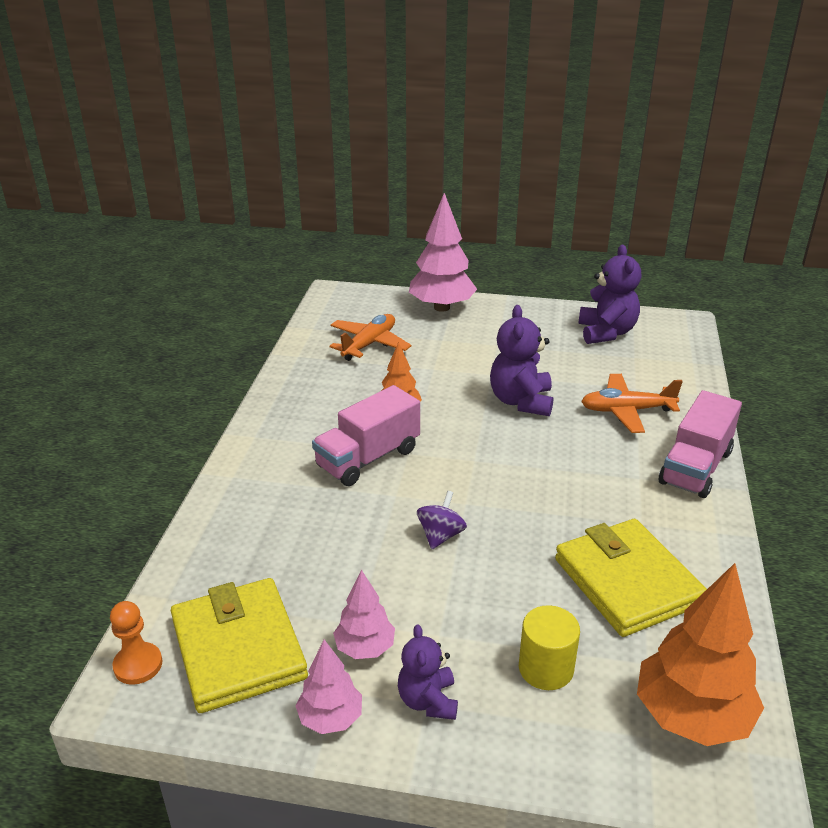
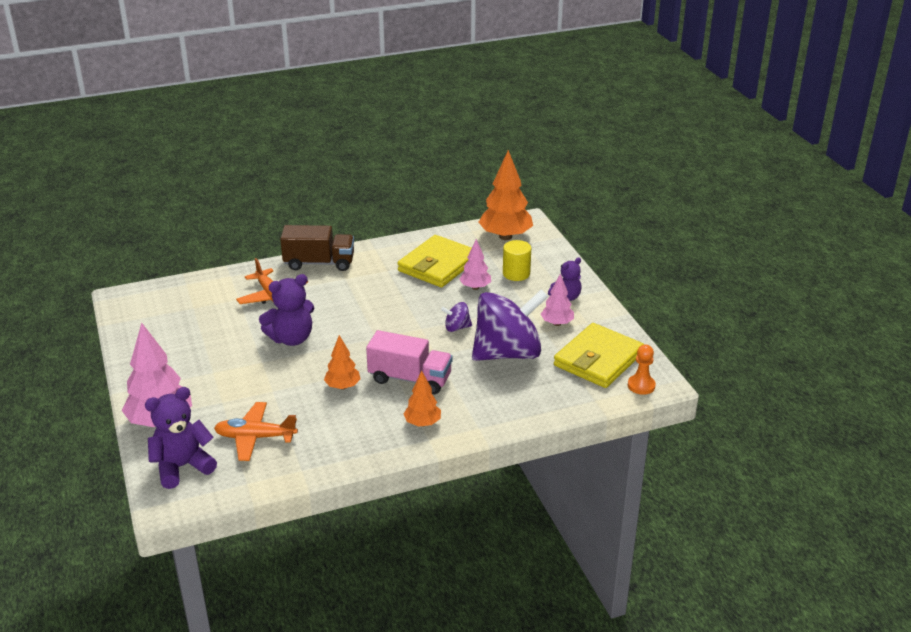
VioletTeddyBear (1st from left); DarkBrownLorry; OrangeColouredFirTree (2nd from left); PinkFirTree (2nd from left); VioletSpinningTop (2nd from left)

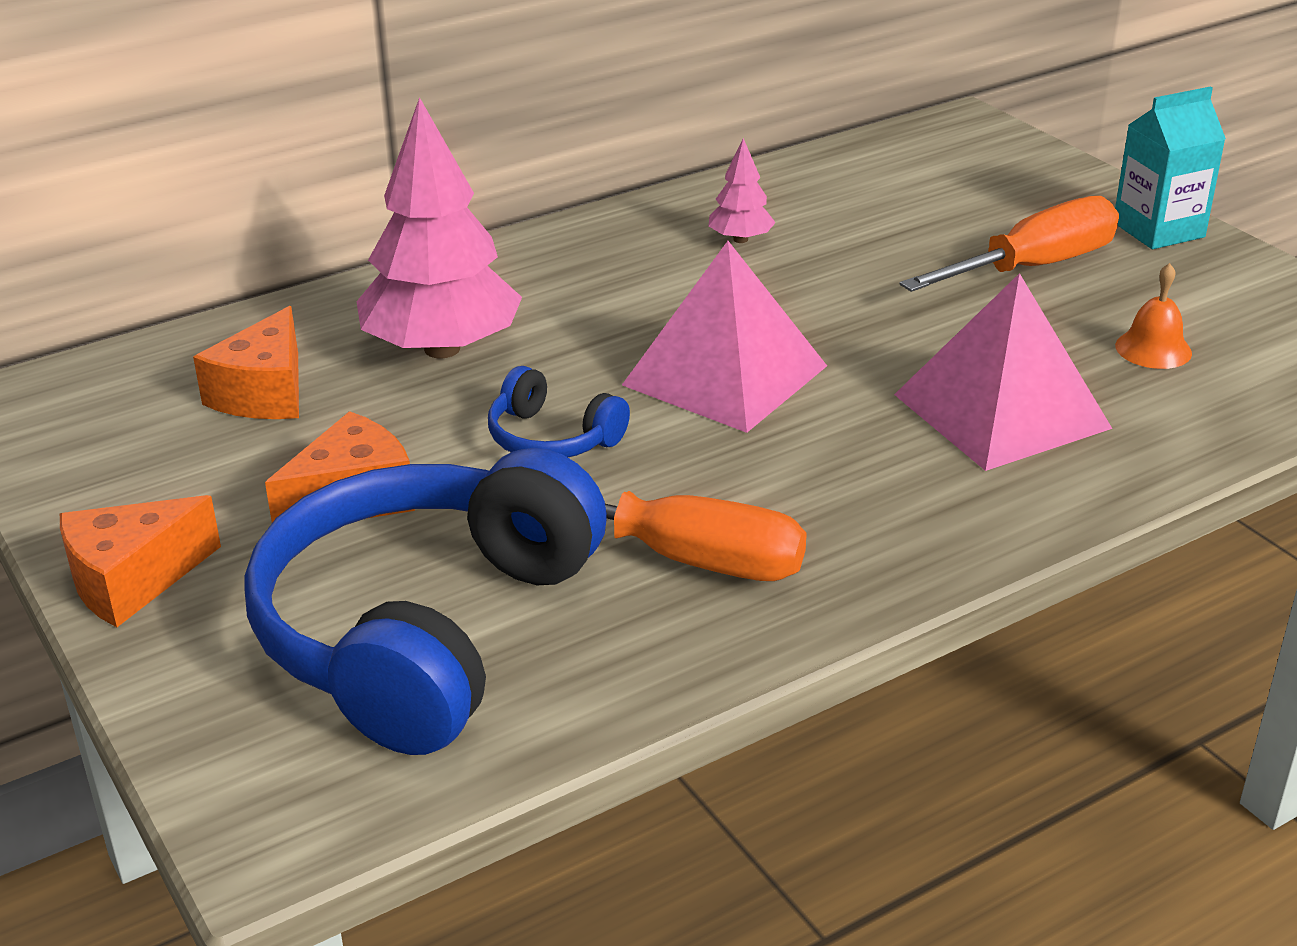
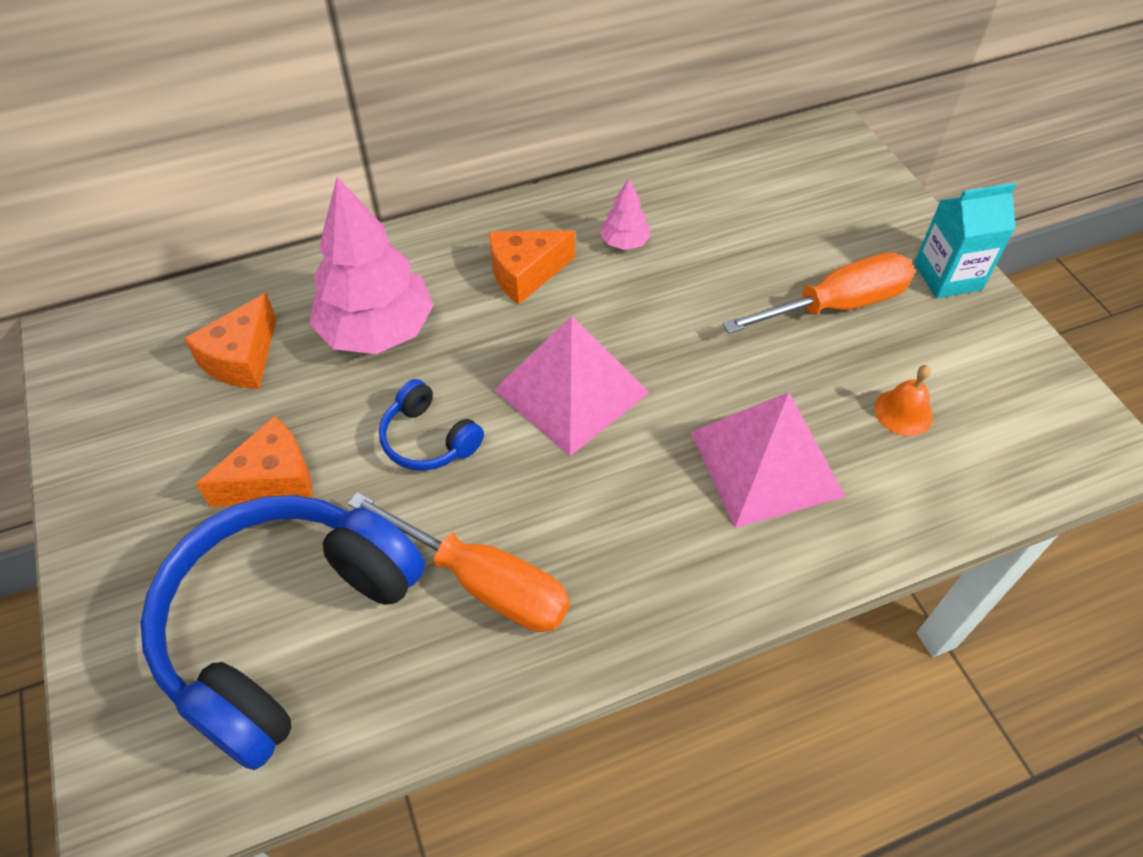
OrangeColouredCheese (3rd from left)

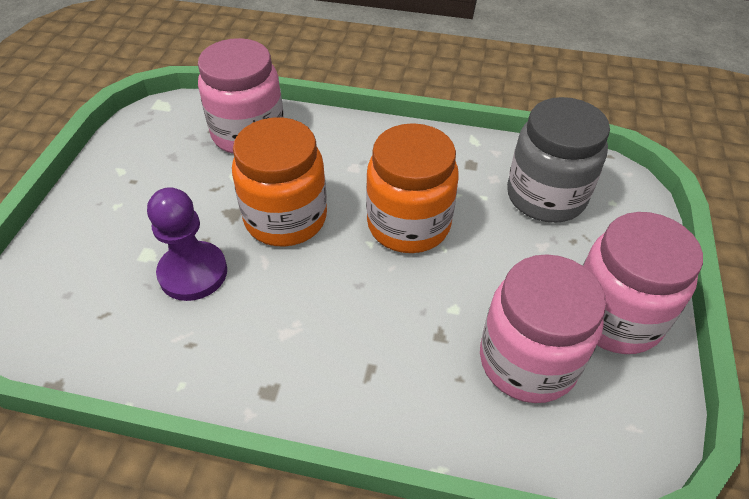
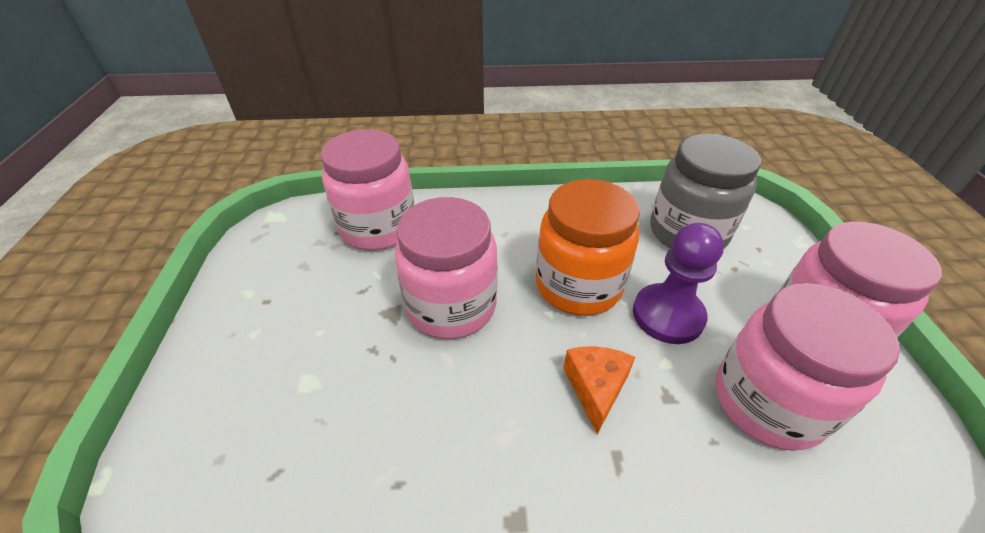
PinkJar (2nd from left); OrangeColouredCheese; VioletChessPawn

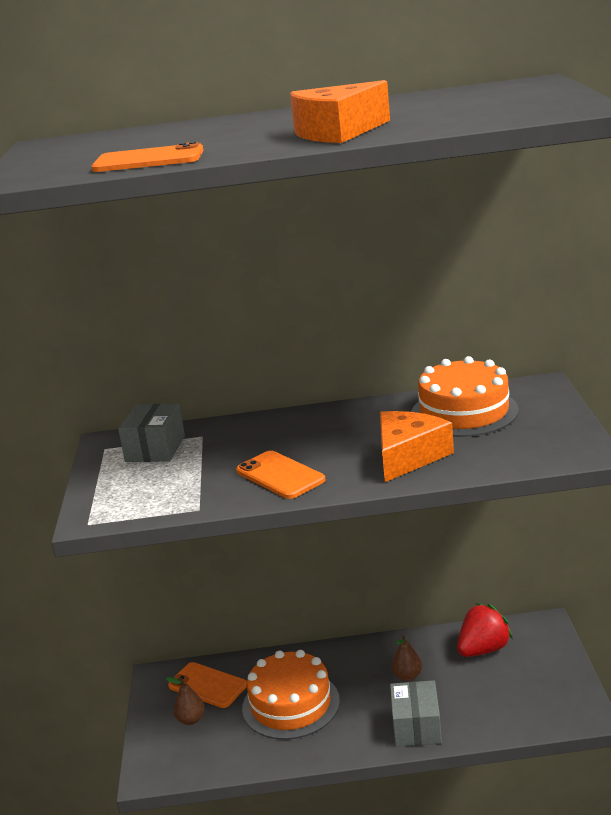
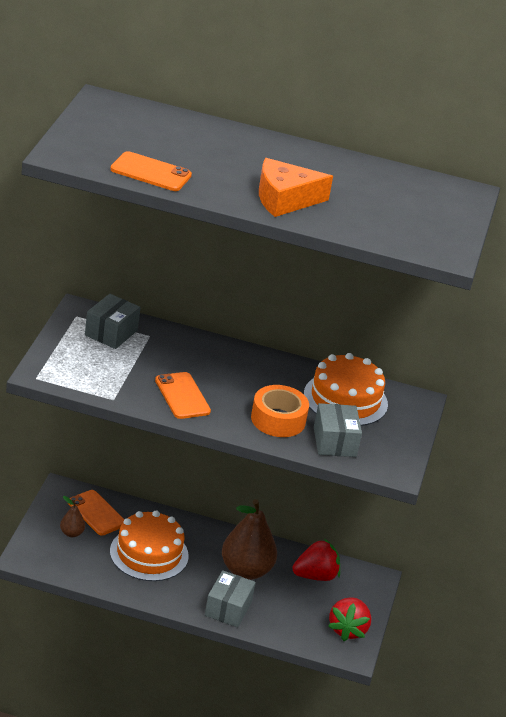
DarkBrownPear (2nd from left); OrangeColouredTape; AshGreyParcel (3rd from left); ScarletToyStrawberry (2nd from left)

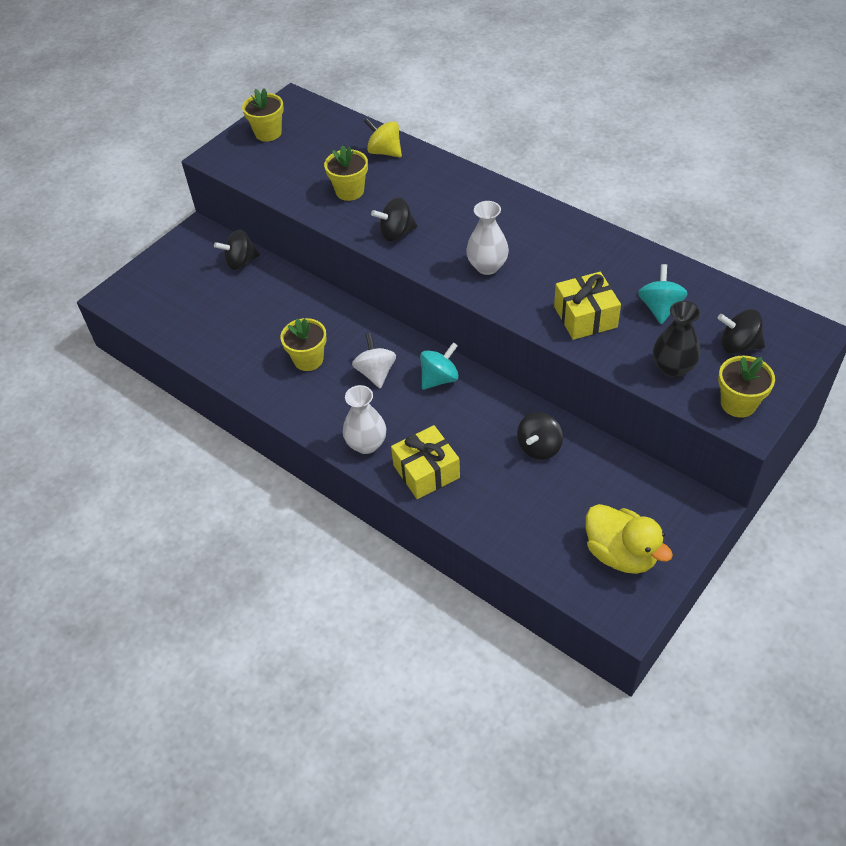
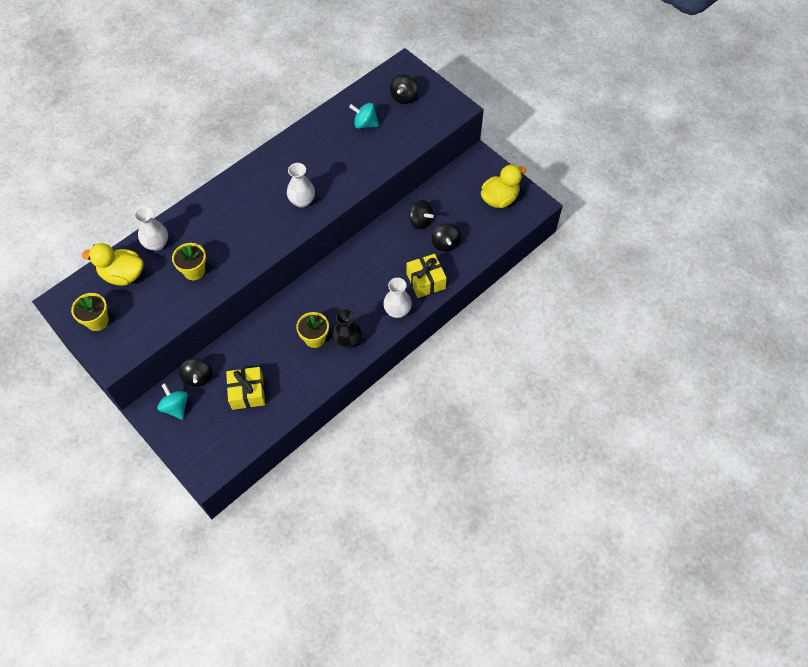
GoldenRubberDuck (1st from left); SnowWhiteTallVase (1st from left); TurquoiseSpinningTop (1st from left); GoldenPresent (1st from left); BlackTallVase; BlackSpinningTop (4th from left); SnowWhiteSpinningTop; GoldenPottedPlant (4th from left in the first image)

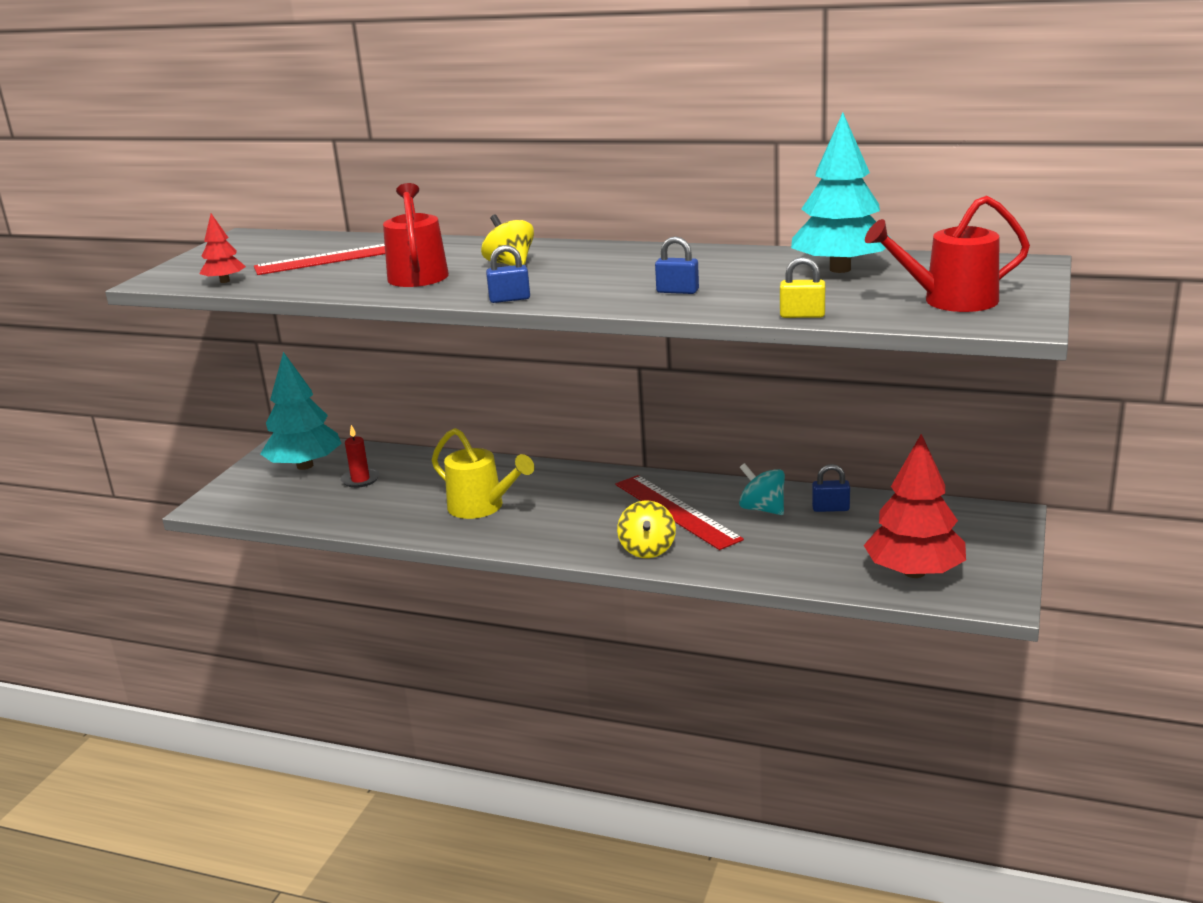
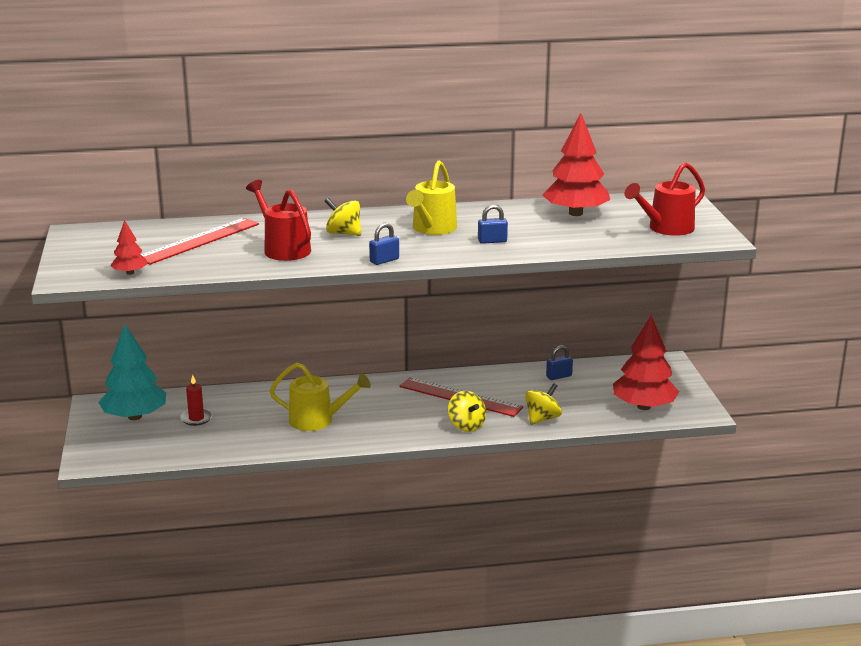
GoldenSprinklingCan (2nd from left); GoldenSpinningTop (3rd from left); ScarletFirTree (2nd from left); TurquoiseSpinningTop; GoldenPadlock

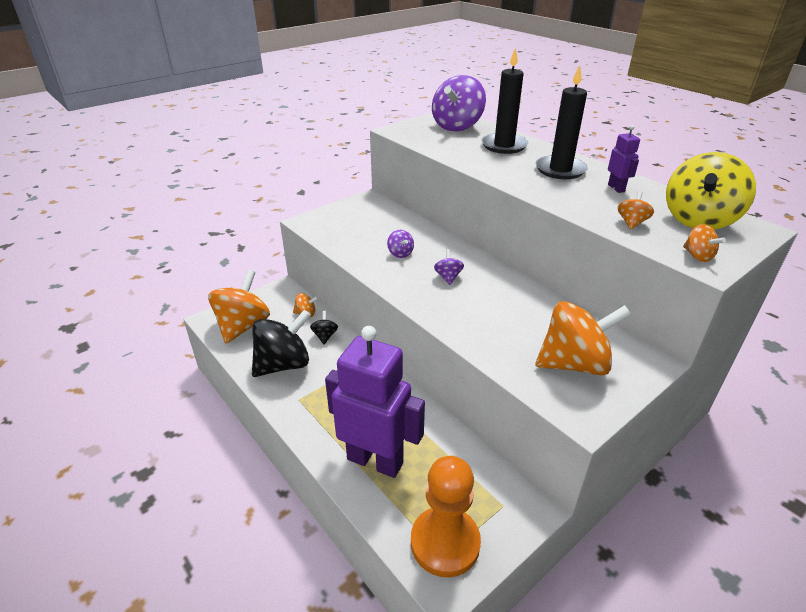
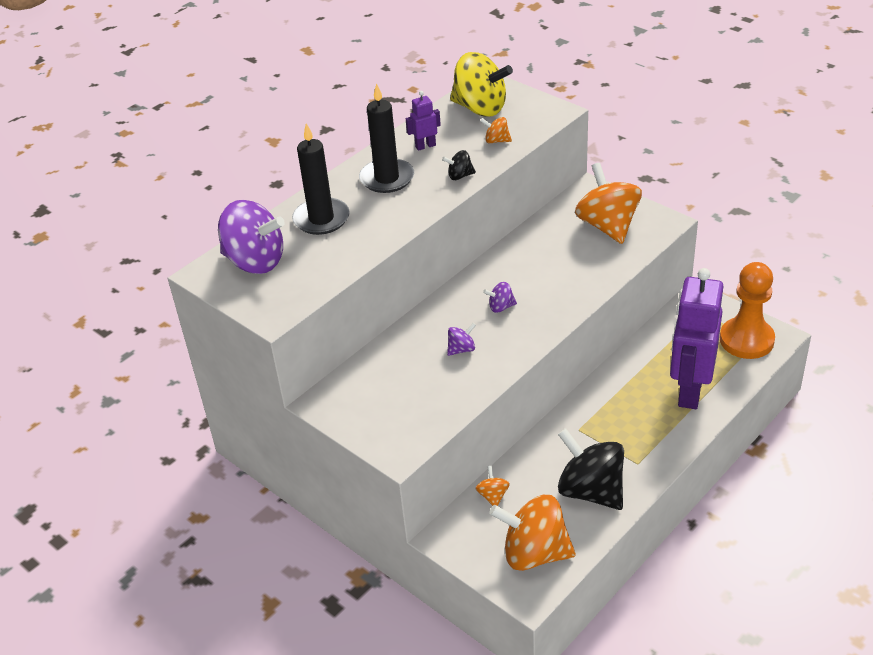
BlackSpinningTop (1st from left); OrangeColouredSpinningTop (5th from left in the first image)

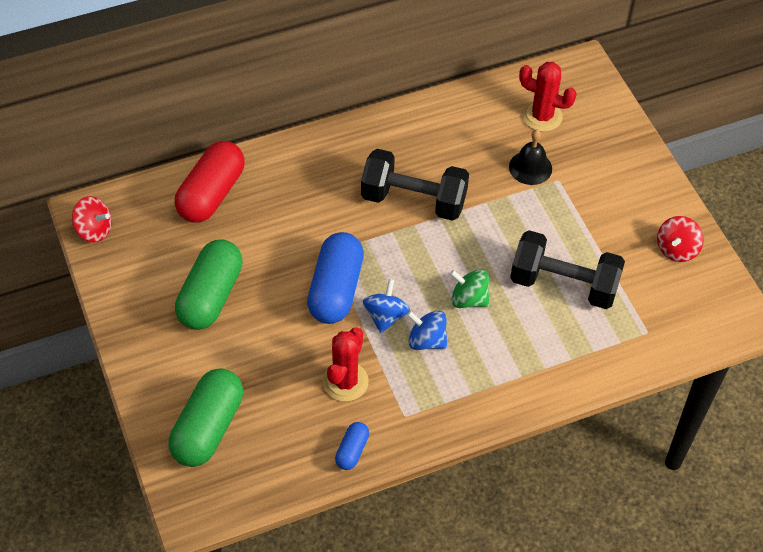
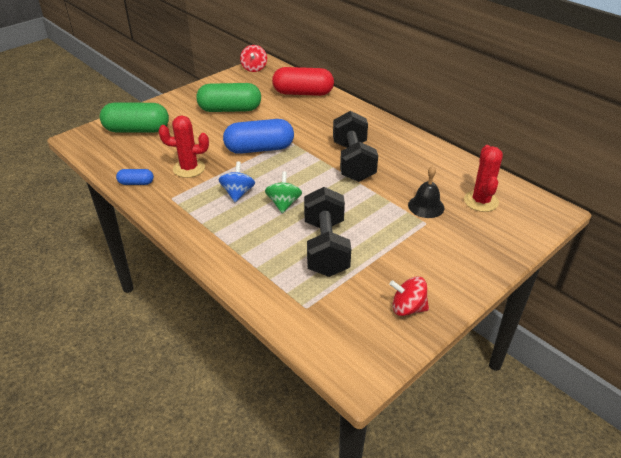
CobaltSpinningTop (1st from left in the first image)

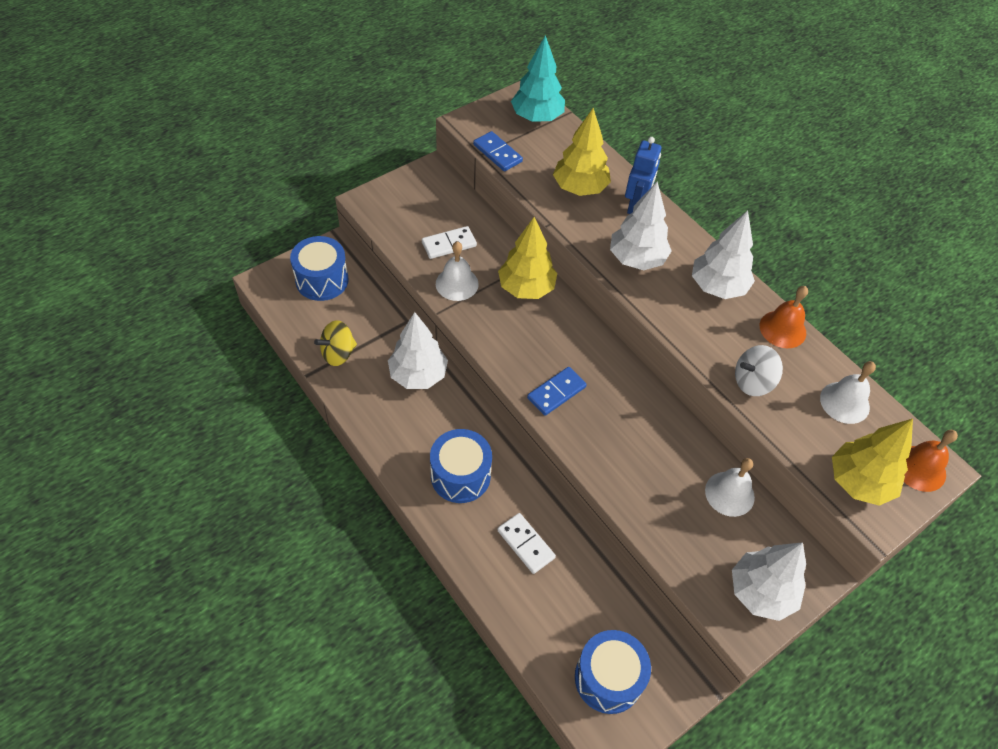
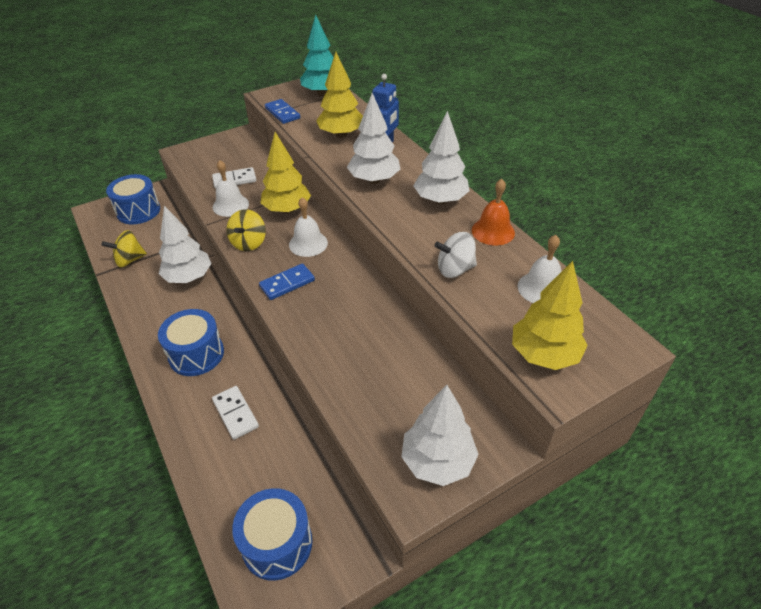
GoldenSpinningTop (2nd from left); SnowWhiteSchoolBell (2nd from left); OrangeColouredSchoolBell (2nd from left in the first image)

